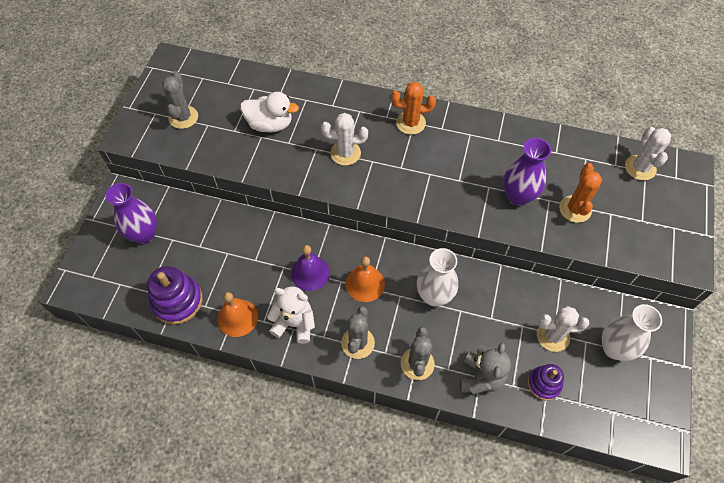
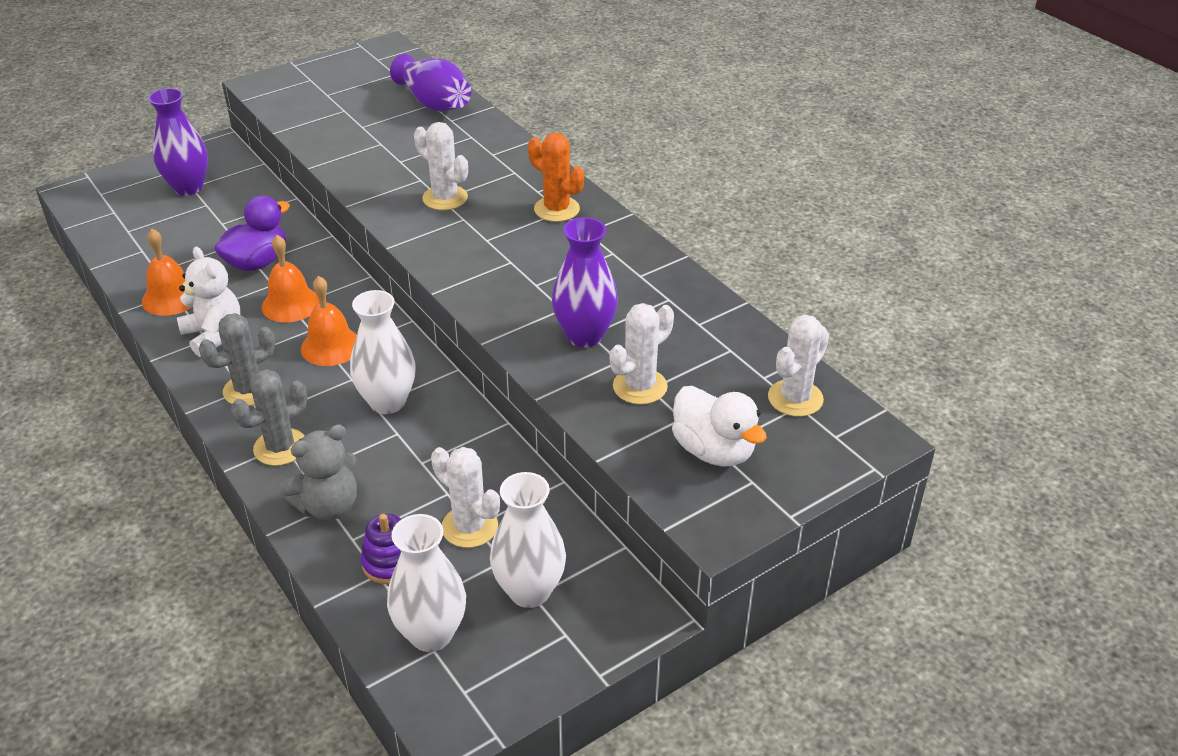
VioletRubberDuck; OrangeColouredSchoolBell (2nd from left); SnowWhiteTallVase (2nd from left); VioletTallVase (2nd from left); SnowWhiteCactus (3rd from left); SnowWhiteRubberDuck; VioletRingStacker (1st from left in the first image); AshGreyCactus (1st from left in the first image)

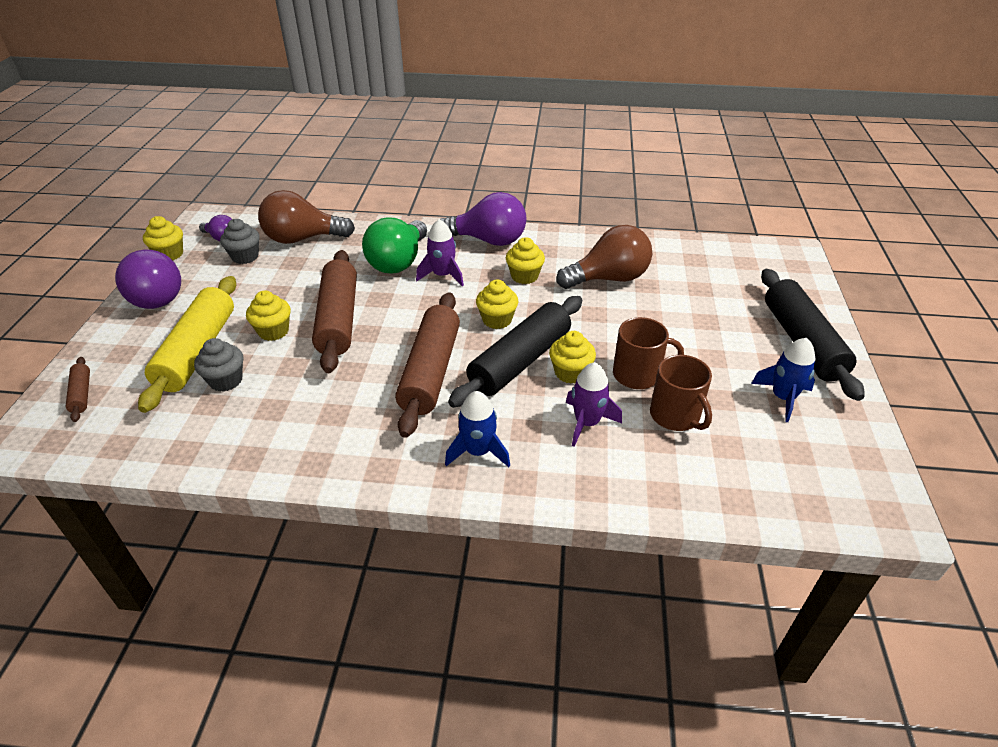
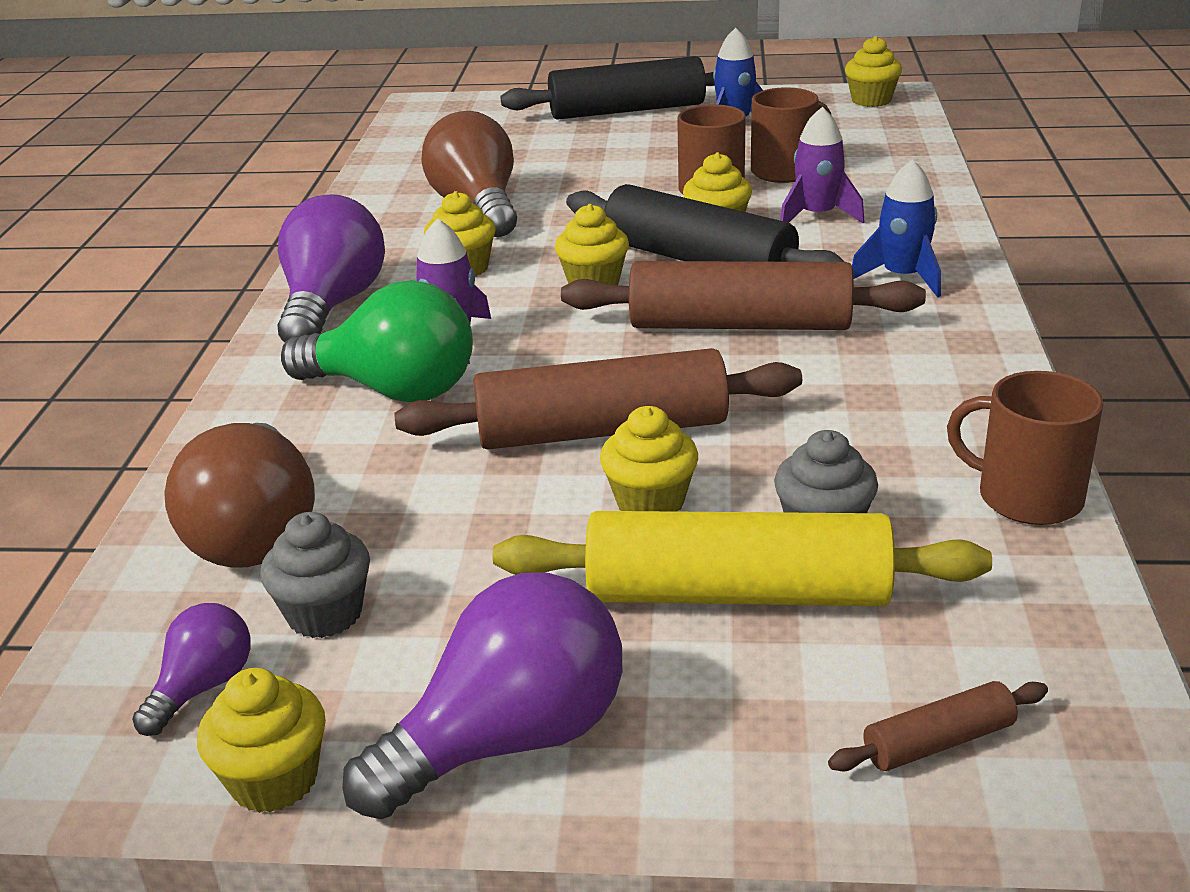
GoldenFairyCake (6th from left); DarkBrownCoffeeMug (3rd from left)

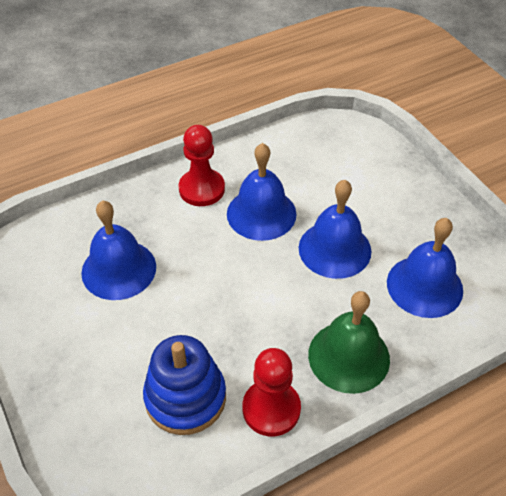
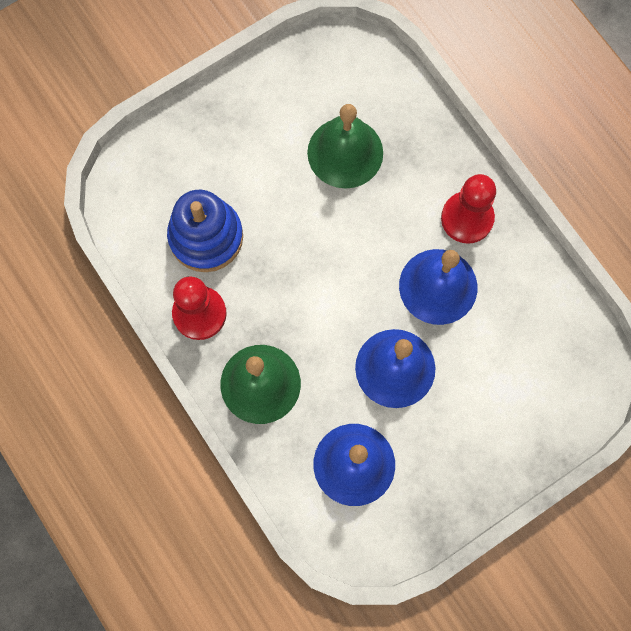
EmeraldSchoolBell (2nd from left)

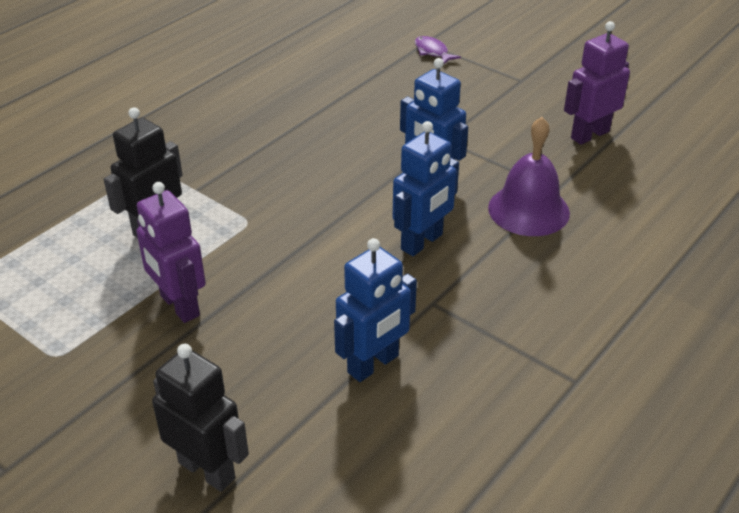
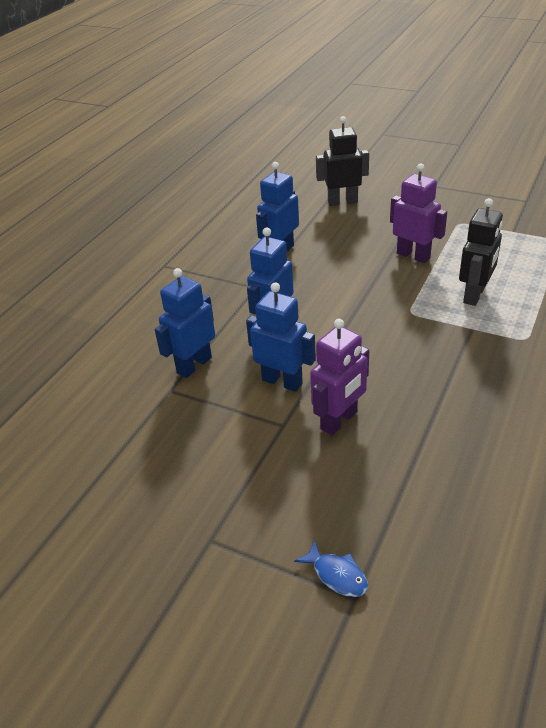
CobaltRobotFigure (1st from left); CobaltFish; VioletRobotFigure (1st from left); BlackRobotFigure (1st from left)

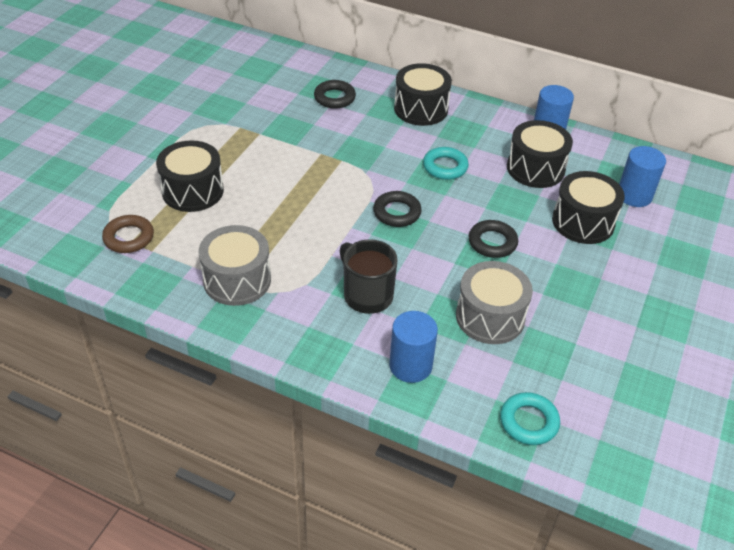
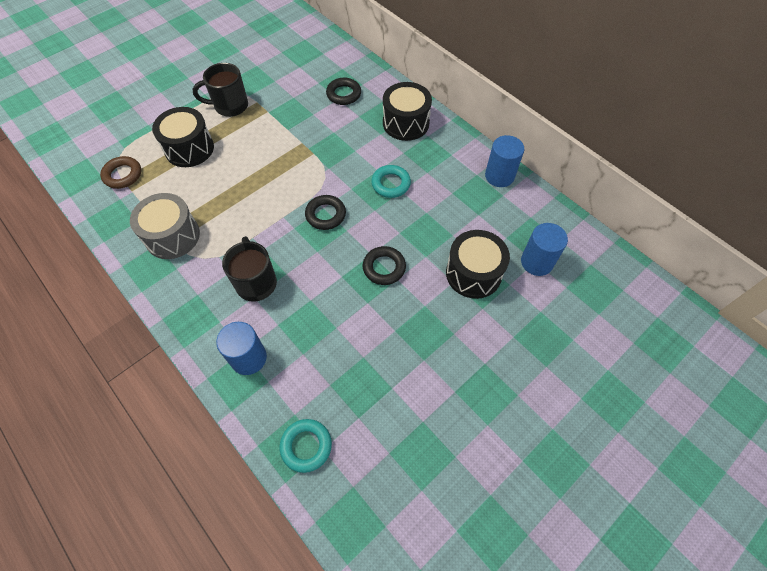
BlackCoffeeMug (1st from left); AshGreyDrum (2nd from left in the first image); BlackDrum (3rd from left in the first image)

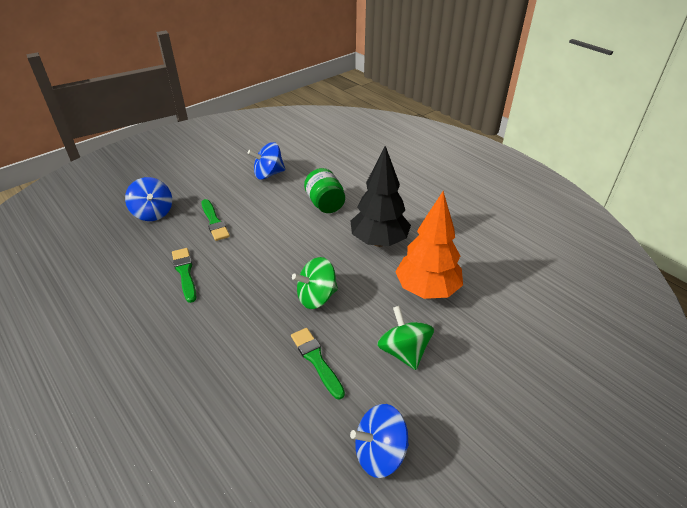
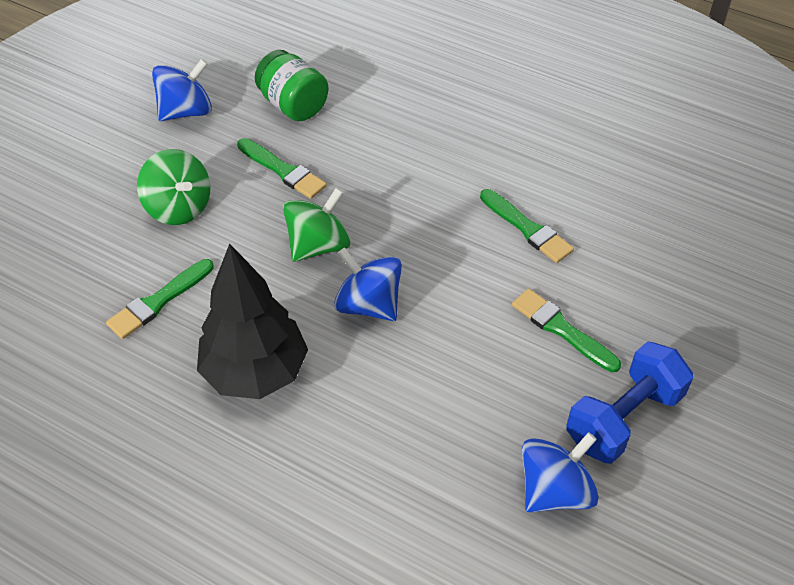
EmeraldPaintBrush (1st from left); EmeraldJar; CobaltSpinningTop (2nd from left); CobaltDumbbell

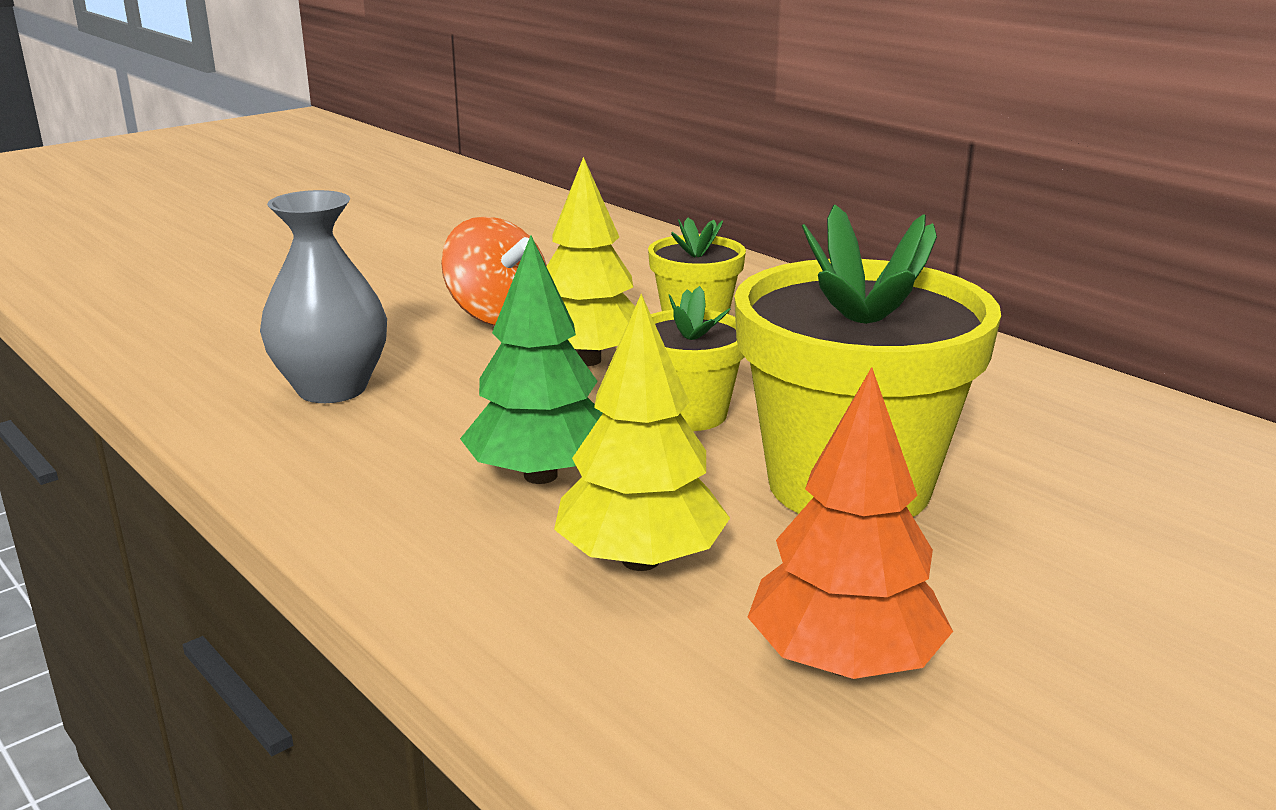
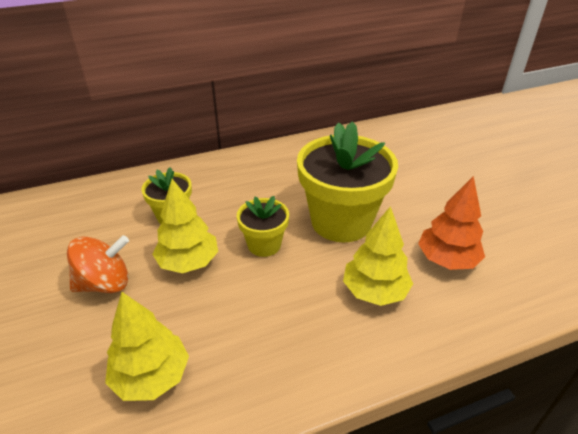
GoldenFirTree (1st from left); EmeraldFirTree

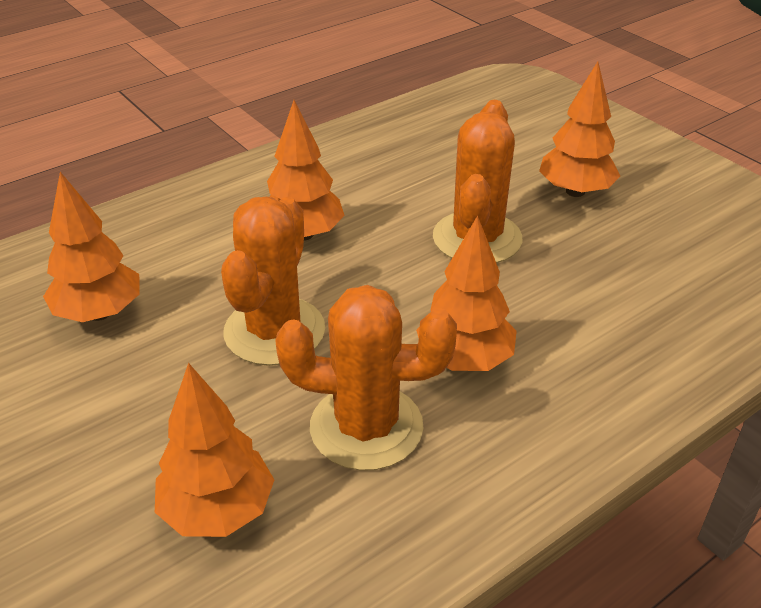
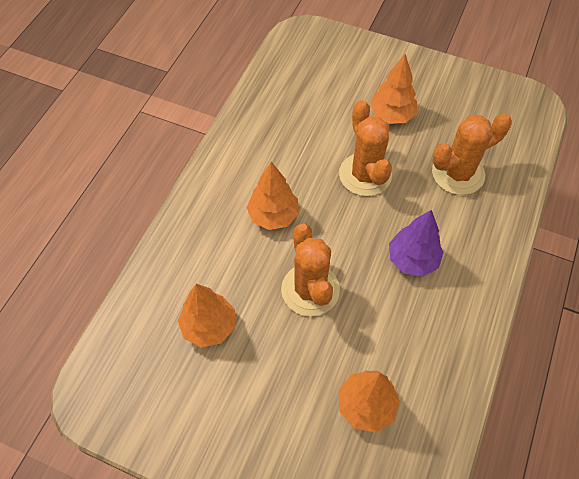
VioletFirTree; OrangeColouredCactus (3rd from left)

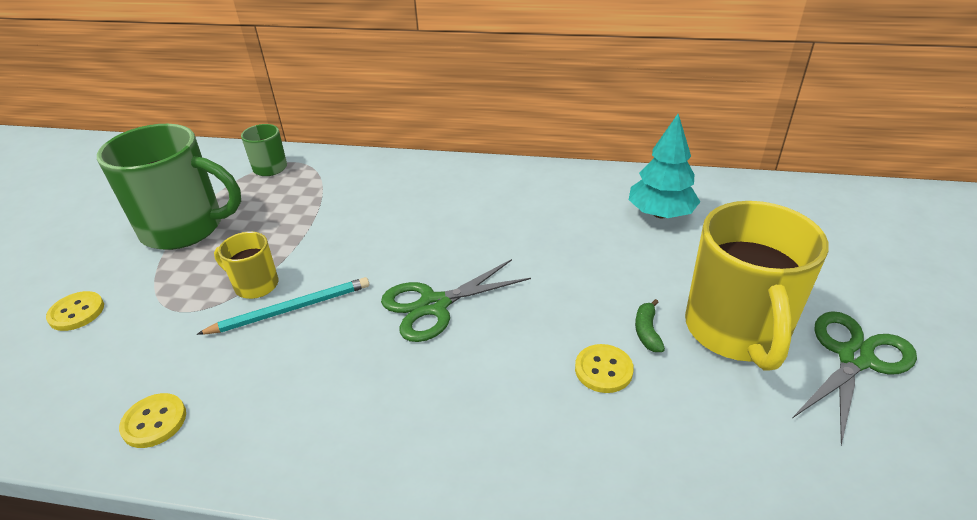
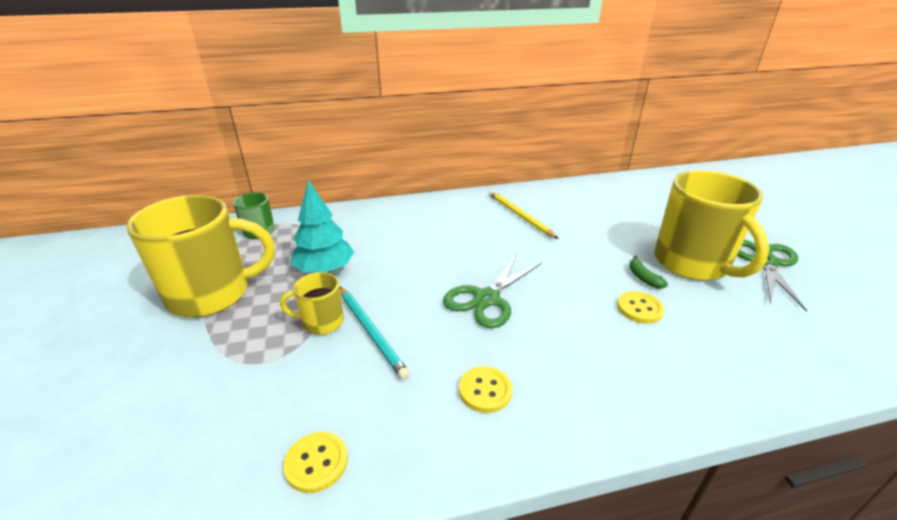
GoldenCoffeeMug (1st from left); TurquoiseFirTree; TurquoisePencil; GoldenButton (2nd from left); GoldenPencil

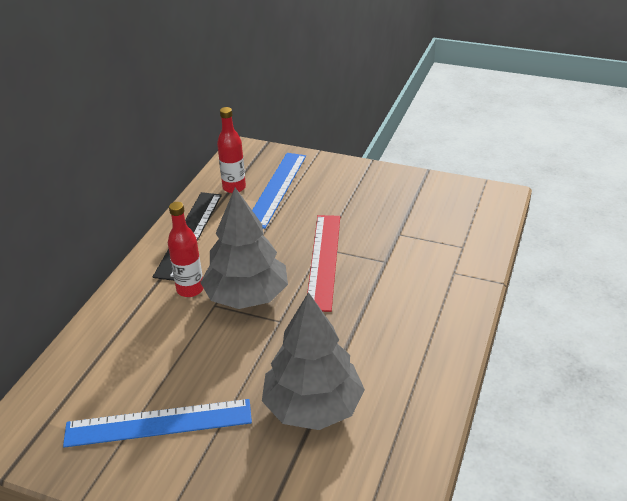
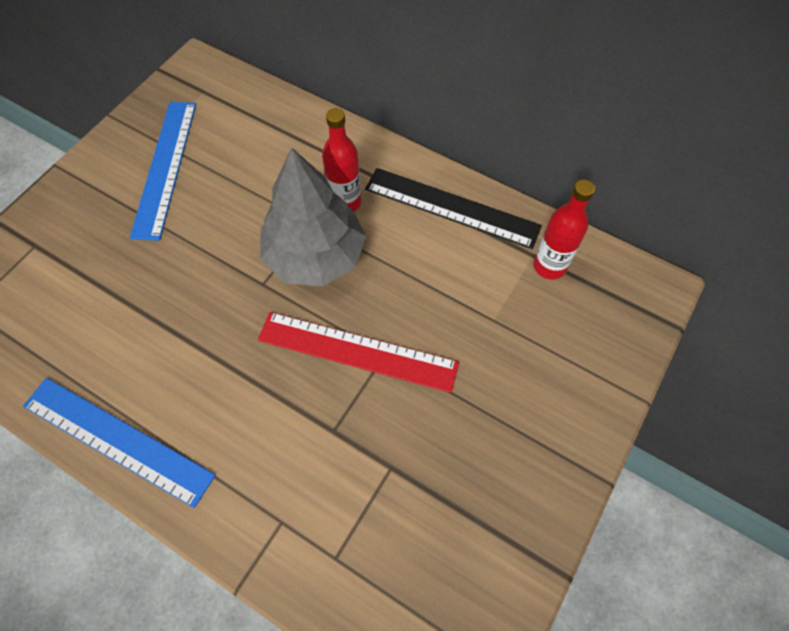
CobaltMeasuringStick (1st from left); AshGreyFirTree (2nd from left in the first image)

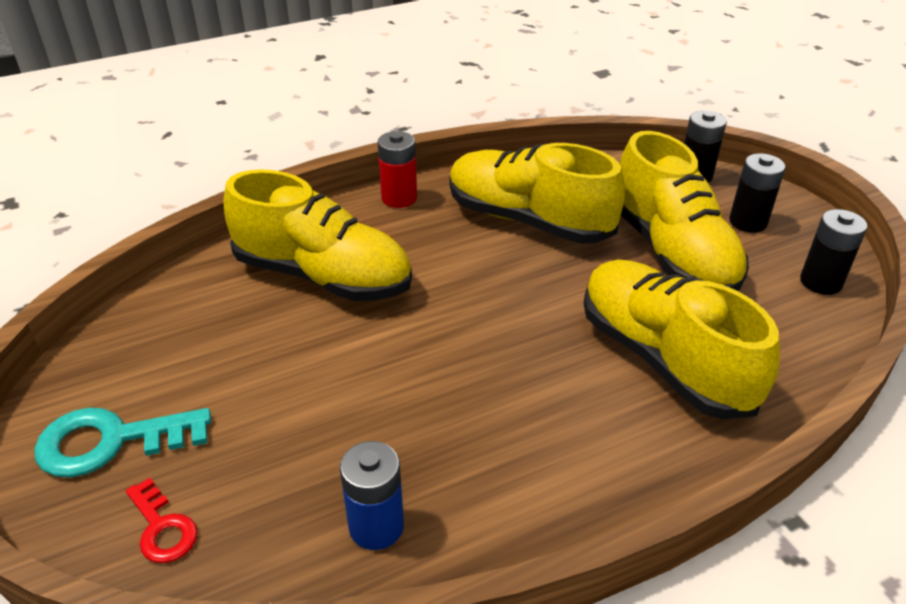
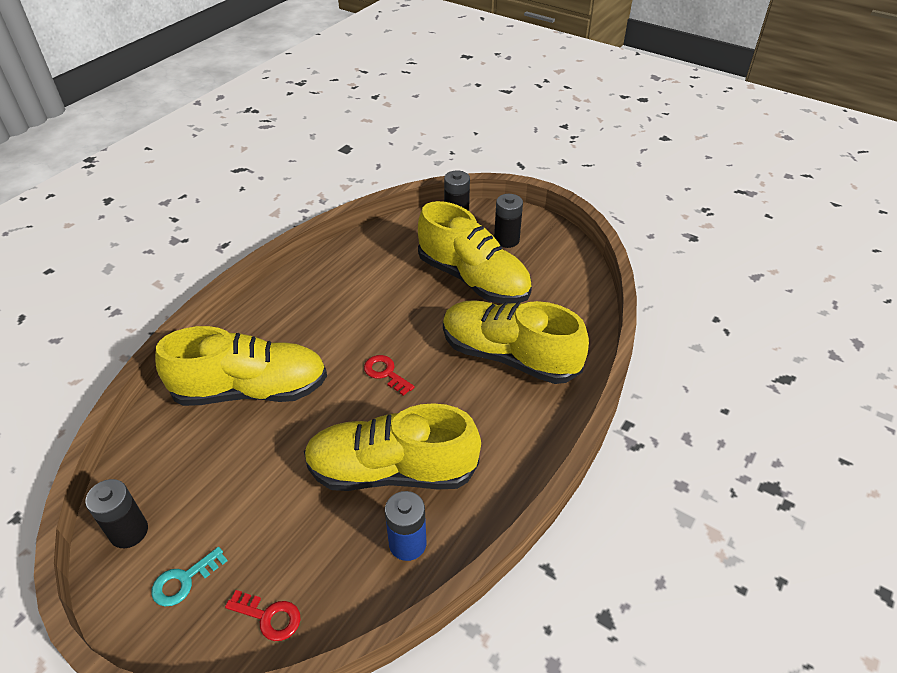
BlackPowerCell (1st from left); TurquoiseKey; GoldenSneaker (2nd from left); ScarletKey (2nd from left); ScarletPowerCell

